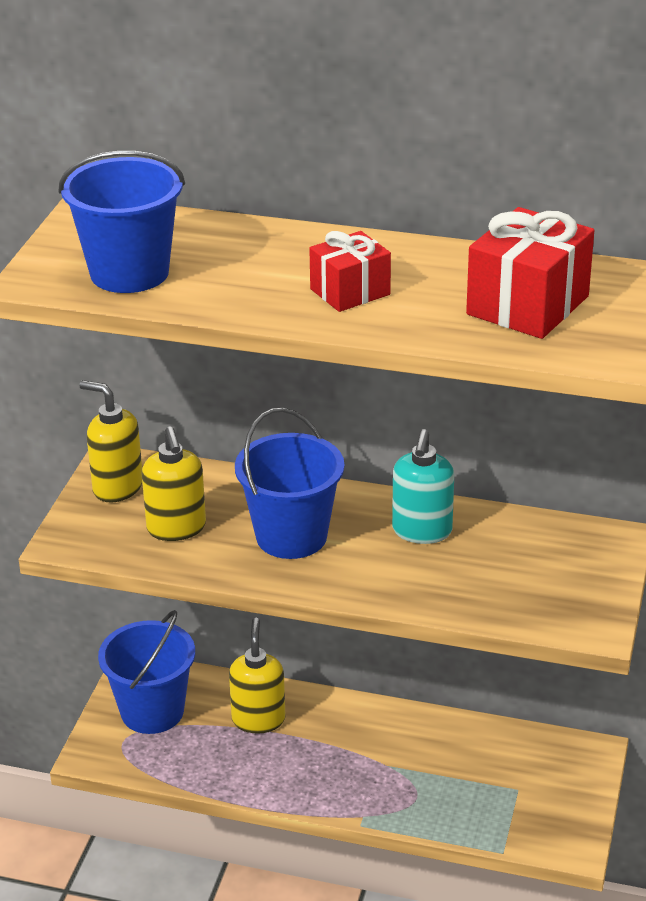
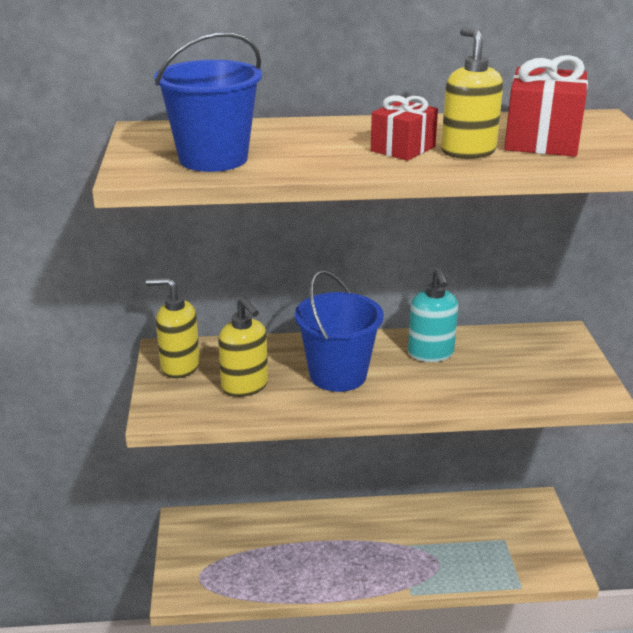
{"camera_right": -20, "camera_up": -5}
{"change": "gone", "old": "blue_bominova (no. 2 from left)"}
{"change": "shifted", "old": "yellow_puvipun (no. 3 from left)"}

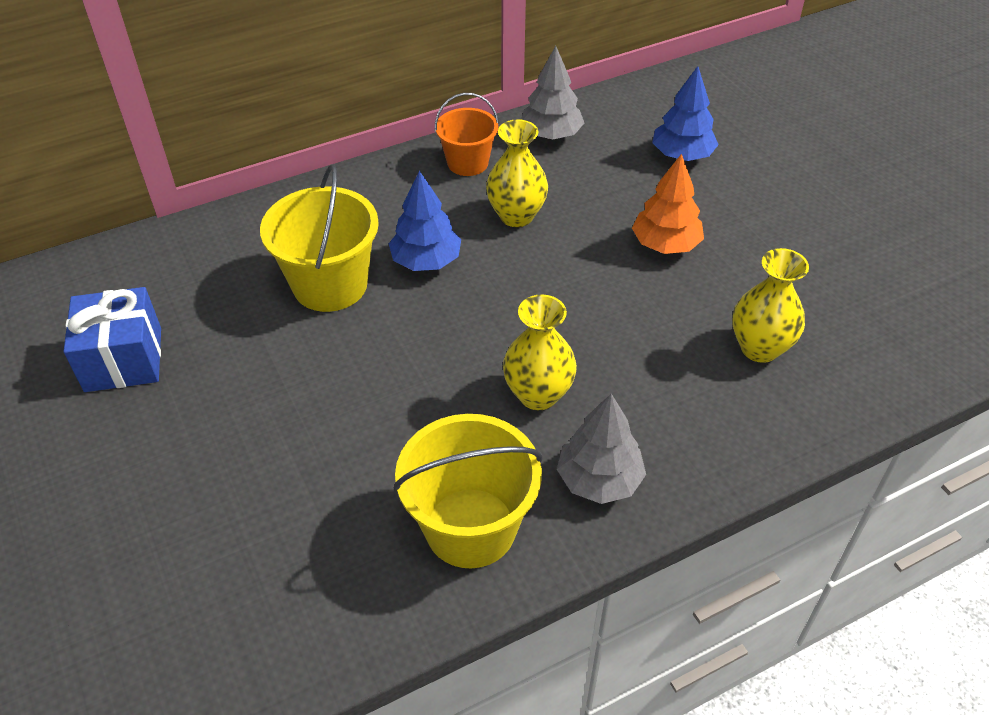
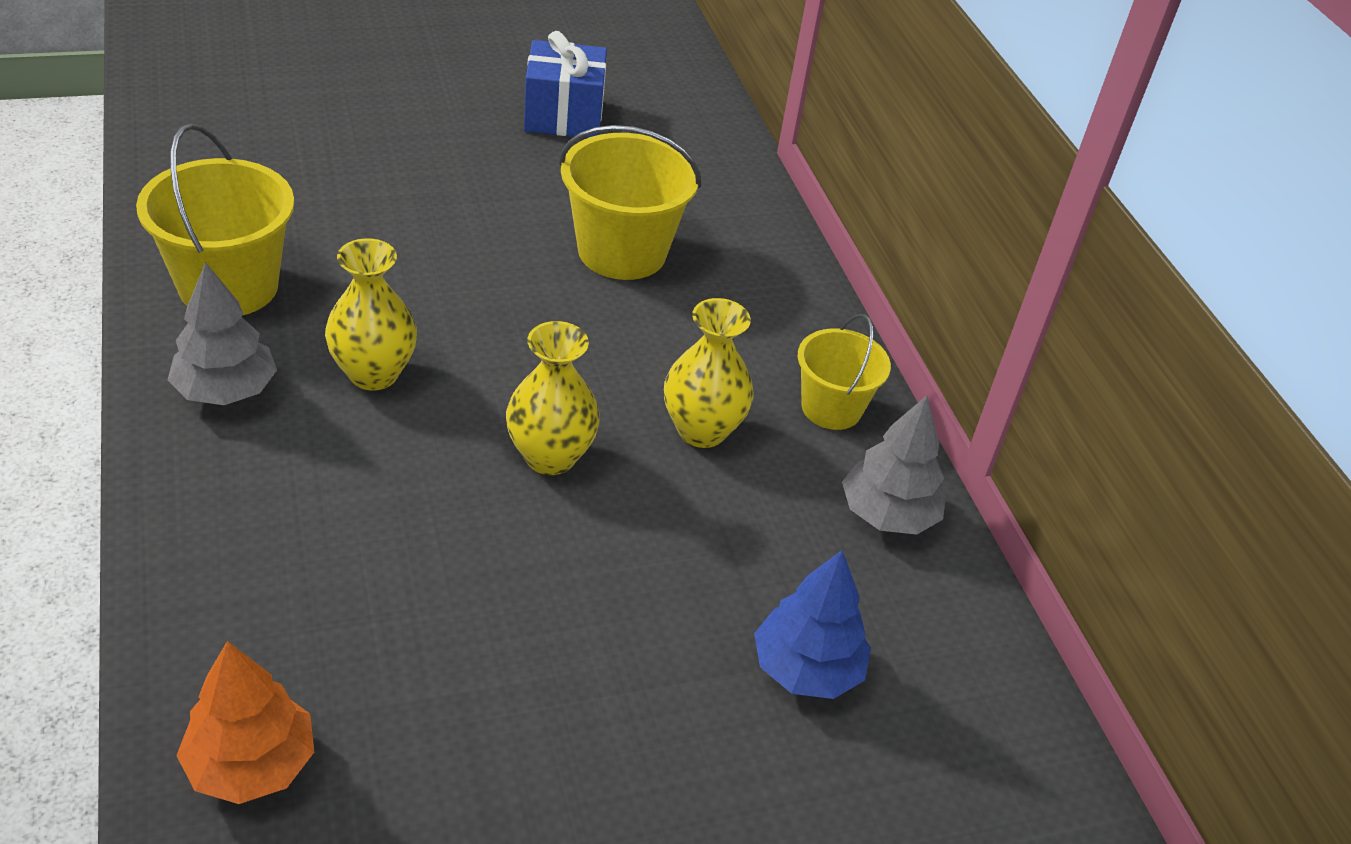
{"camera_right": 95, "camera_up": -5}
{"change": "repainted", "old": "orange_bominova", "new": "yellow_bominova (no. 3 from left)"}
{"change": "shifted", "old": "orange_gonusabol"}
{"change": "gone", "old": "blue_gonusabol (no. 1 from left)"}
{"change": "shifted", "old": "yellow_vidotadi (no. 3 from left in the first image)", "new": "yellow_vidotadi (no. 2 from left)"}

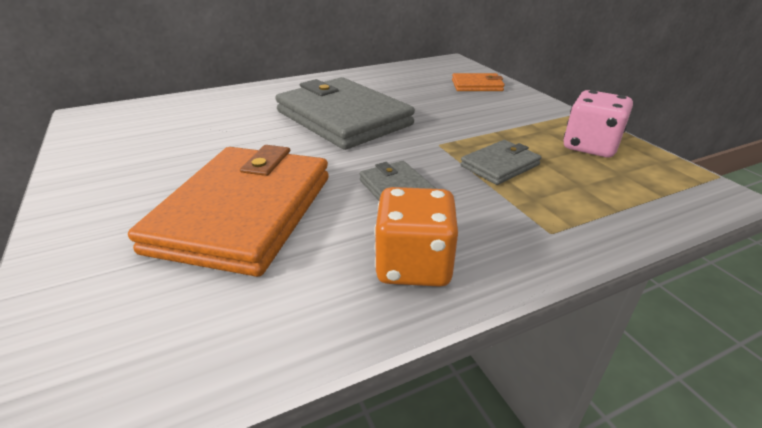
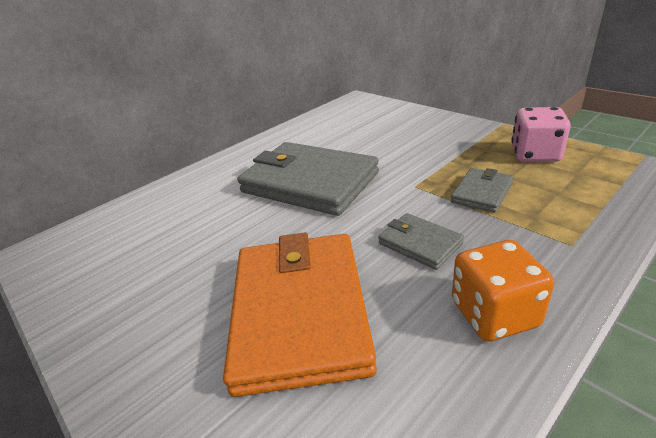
{"camera_right": -15, "camera_up": 0}
{"change": "gone", "old": "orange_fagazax (no. 2 from left)"}

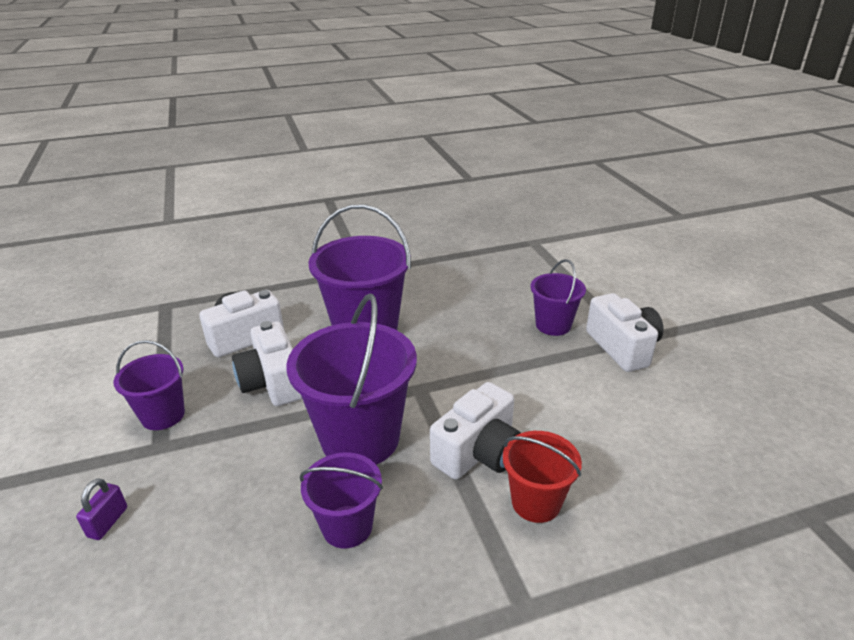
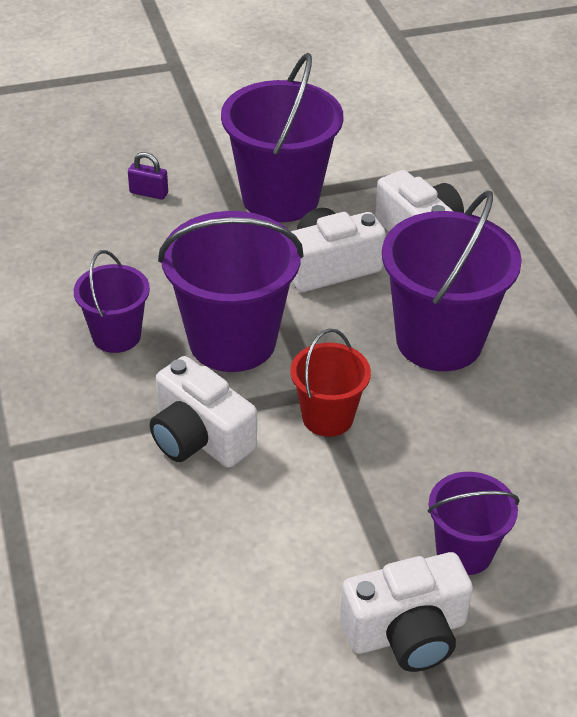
{"camera_right": 90, "camera_up": 10}
{"change": "scaled", "old": "purple_bominova (no. 1 from left in the first image)", "factor": 1.79}
{"change": "shifted", "old": "red_bominova"}

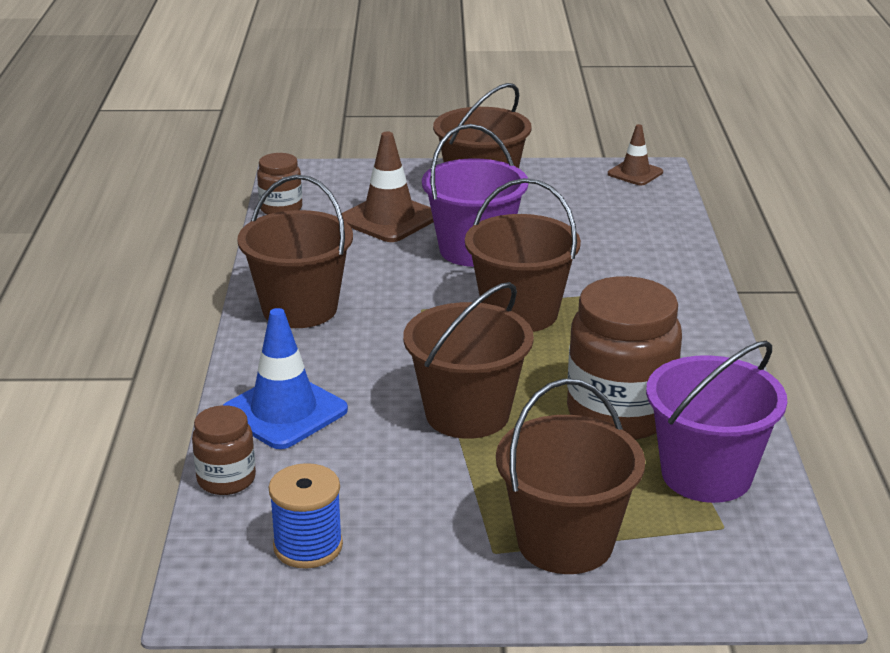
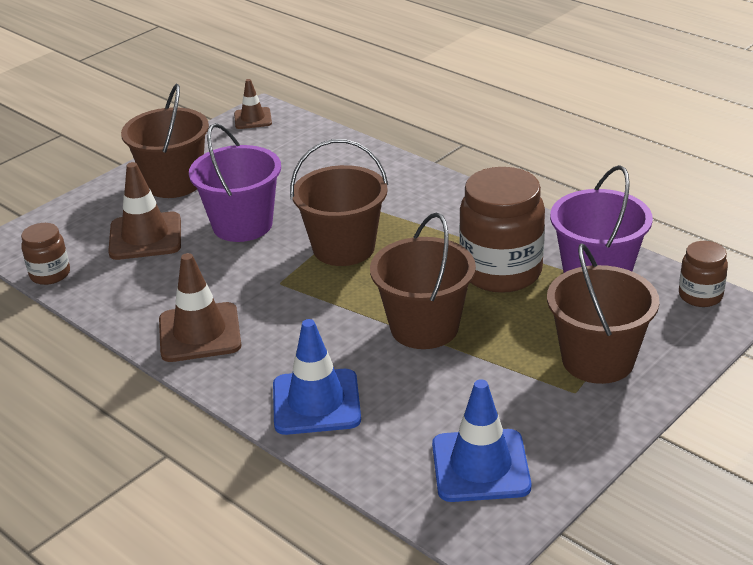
{"camera_right": -45, "camera_up": 5}
{"change": "swapped", "old": "brown_bominova (no. 1 from left)", "new": "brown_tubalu (no. 2 from left)"}
{"change": "shifted", "old": "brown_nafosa (no. 1 from left in the first image)", "new": "brown_nafosa (no. 3 from left)"}
{"change": "swapped", "old": "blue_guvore", "new": "blue_tubalu (no. 2 from left)"}

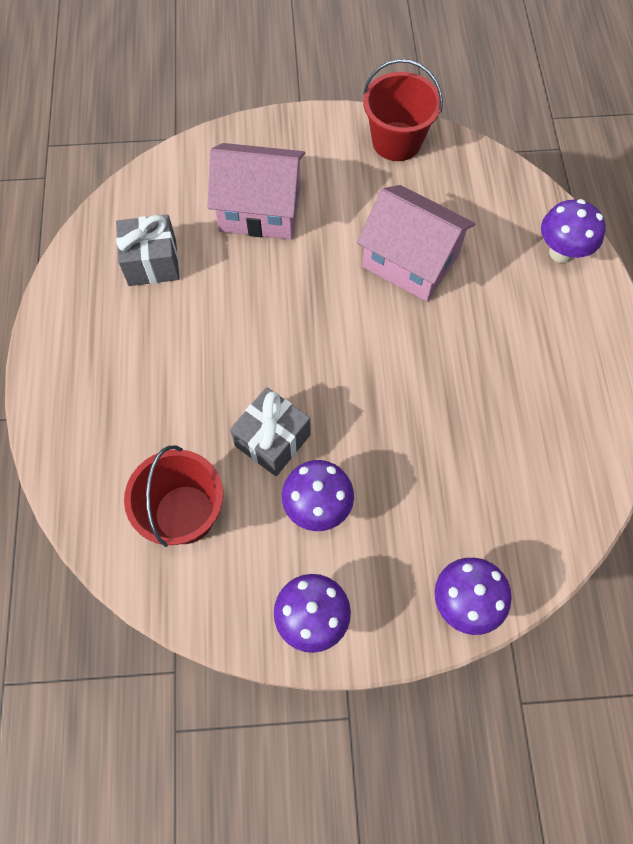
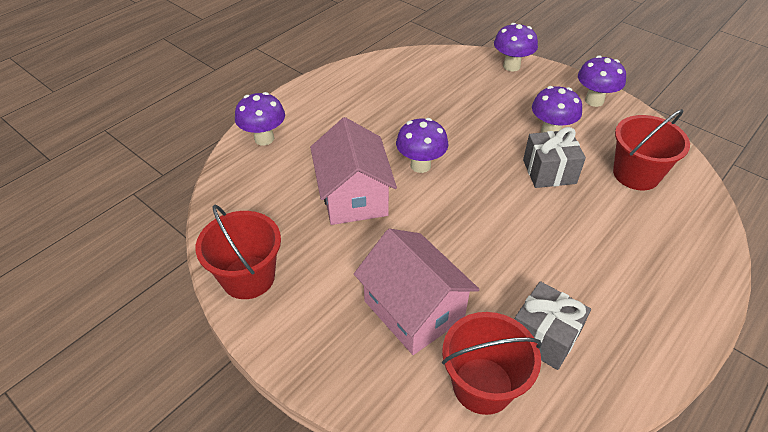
{"camera_right": -135, "camera_up": -20}
{"change": "new", "new": "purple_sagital (no. 2 from left)"}
{"change": "new", "new": "red_bominova (no. 2 from left)"}

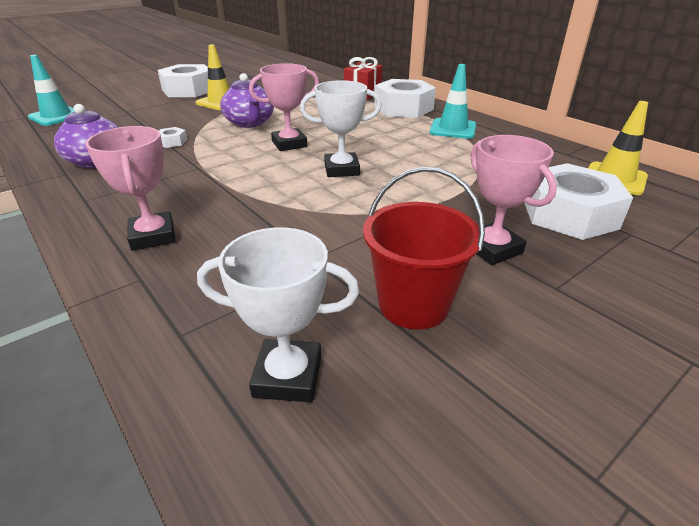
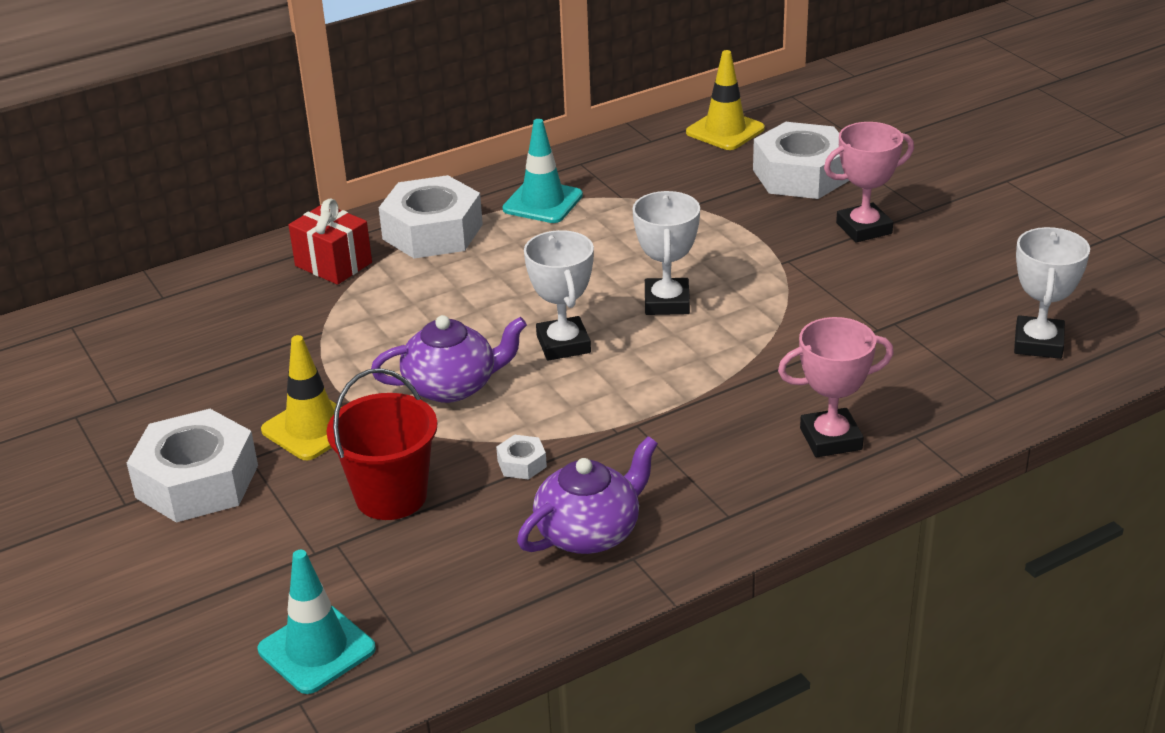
{"camera_right": -80, "camera_up": 0}
{"change": "repainted", "old": "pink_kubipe (no. 2 from left)", "new": "white_kubipe (no. 1 from left)"}
{"change": "shifted", "old": "red_bominova"}

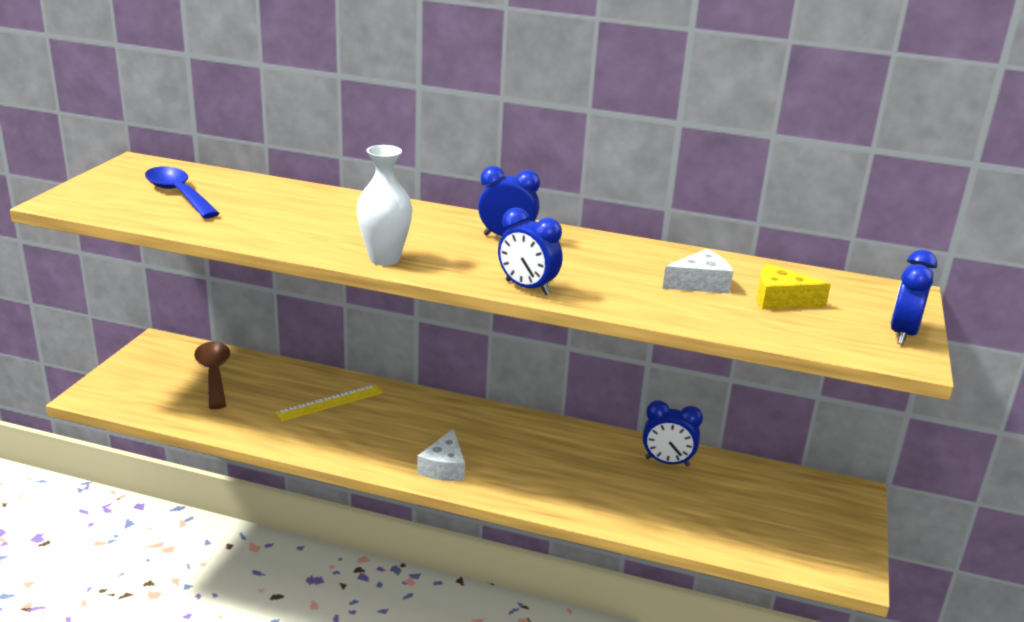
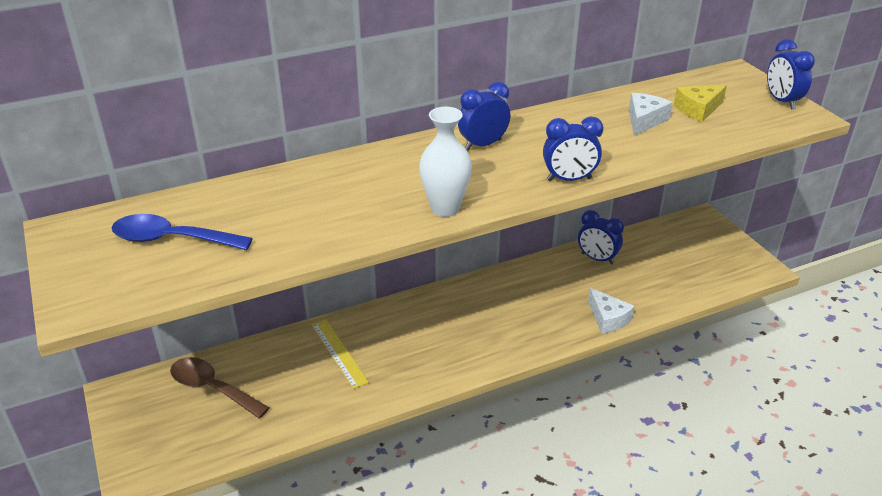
{"camera_right": -40, "camera_up": 10}
{"change": "rotated", "old": "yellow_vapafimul", "degrees": -45}
{"change": "rotated", "old": "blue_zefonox (no. 3 from left)", "degrees": 60}
{"change": "shifted", "old": "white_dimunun (no. 1 from left)"}

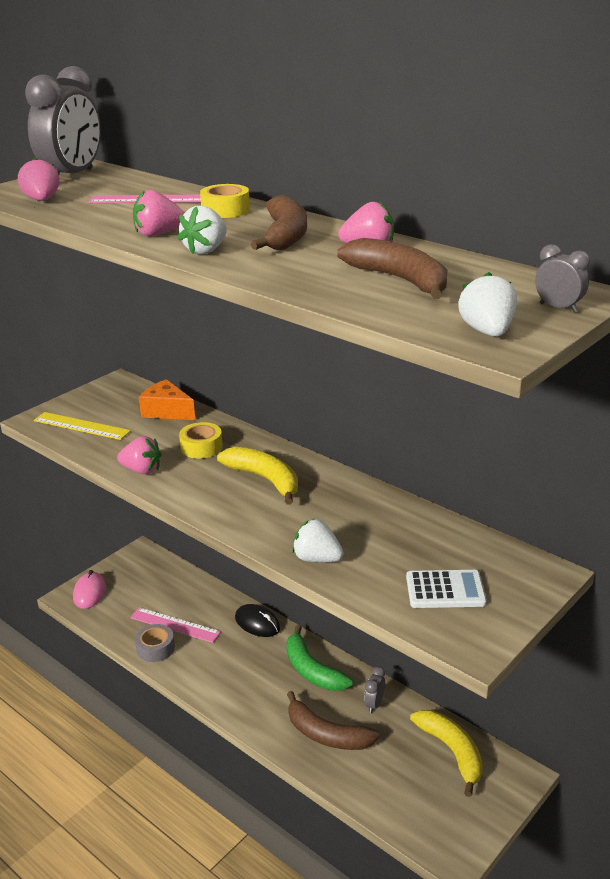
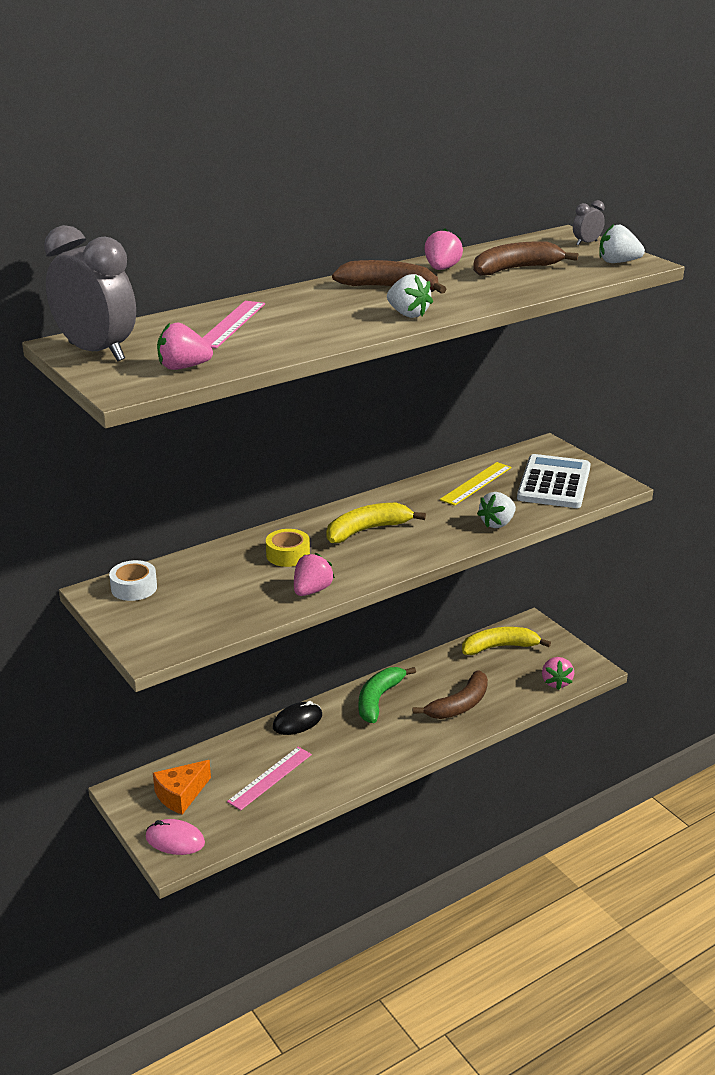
{"camera_right": -75, "camera_up": 0}
{"change": "gone", "old": "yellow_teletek (no. 2 from left)"}
{"change": "shifted", "old": "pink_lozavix (no. 3 from left in the first image)", "new": "pink_lozavix (no. 4 from left)"}
{"change": "shifted", "old": "orange_dimunun"}
{"change": "shifted", "old": "yellow_vapafimul"}
{"change": "scaled", "old": "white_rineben", "factor": 1.64}
{"change": "gone", "old": "grey_teletek"}
{"change": "rotated", "old": "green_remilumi", "degrees": 135}
{"change": "gone", "old": "grey_zefonox (no. 2 from left)"}
{"change": "new", "new": "white_teletek"}

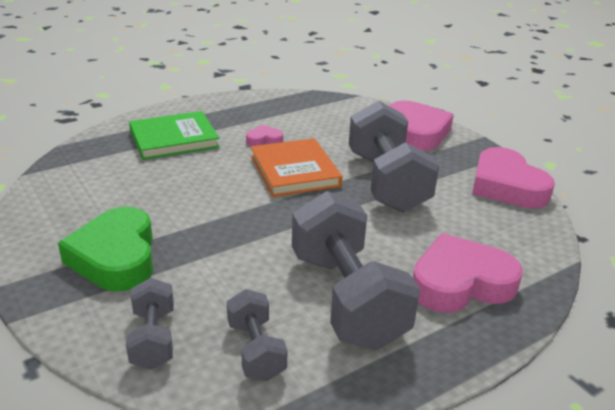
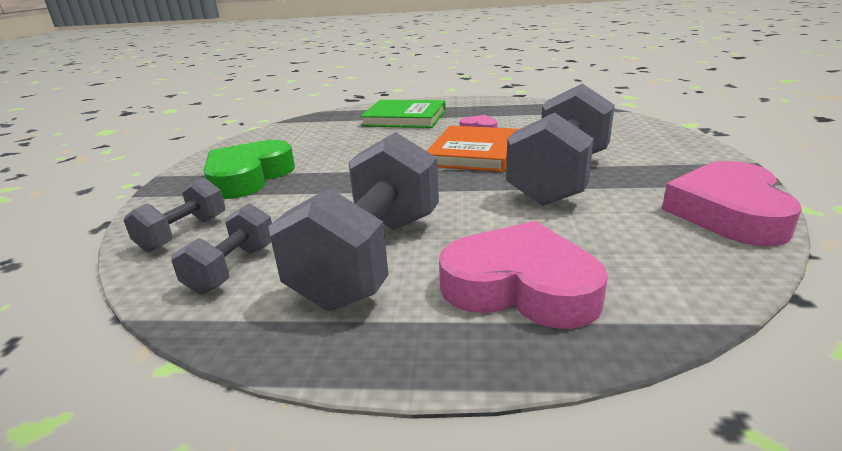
{"camera_right": 40, "camera_up": -5}
{"change": "gone", "old": "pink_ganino (no. 2 from left)"}

